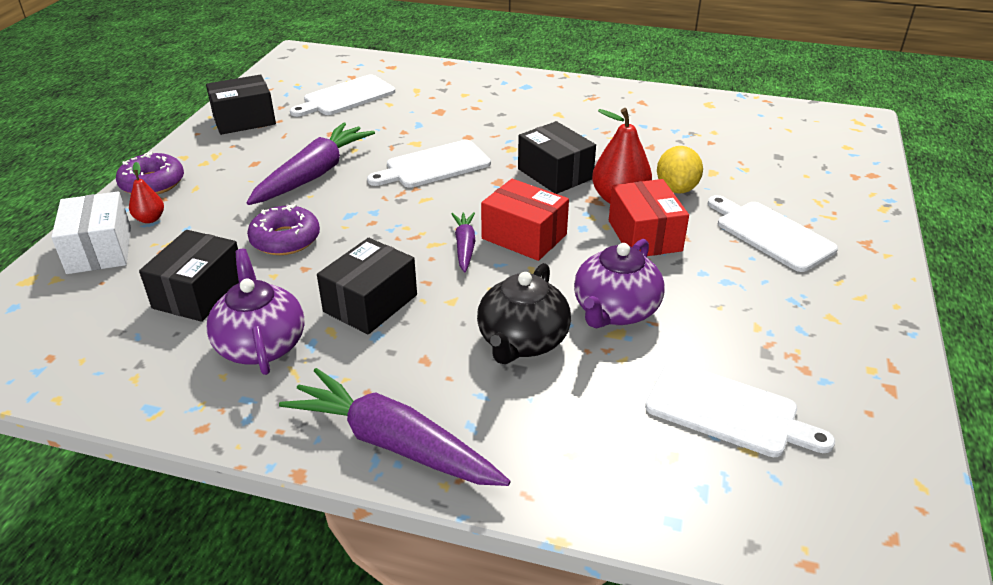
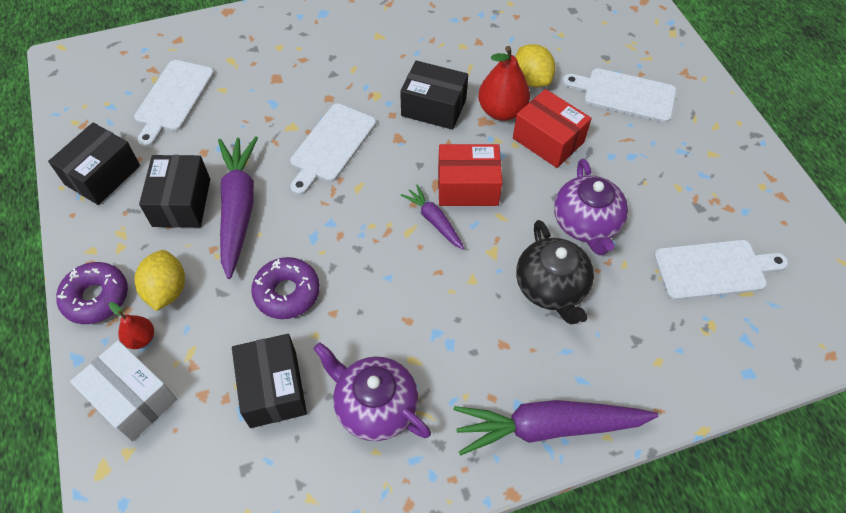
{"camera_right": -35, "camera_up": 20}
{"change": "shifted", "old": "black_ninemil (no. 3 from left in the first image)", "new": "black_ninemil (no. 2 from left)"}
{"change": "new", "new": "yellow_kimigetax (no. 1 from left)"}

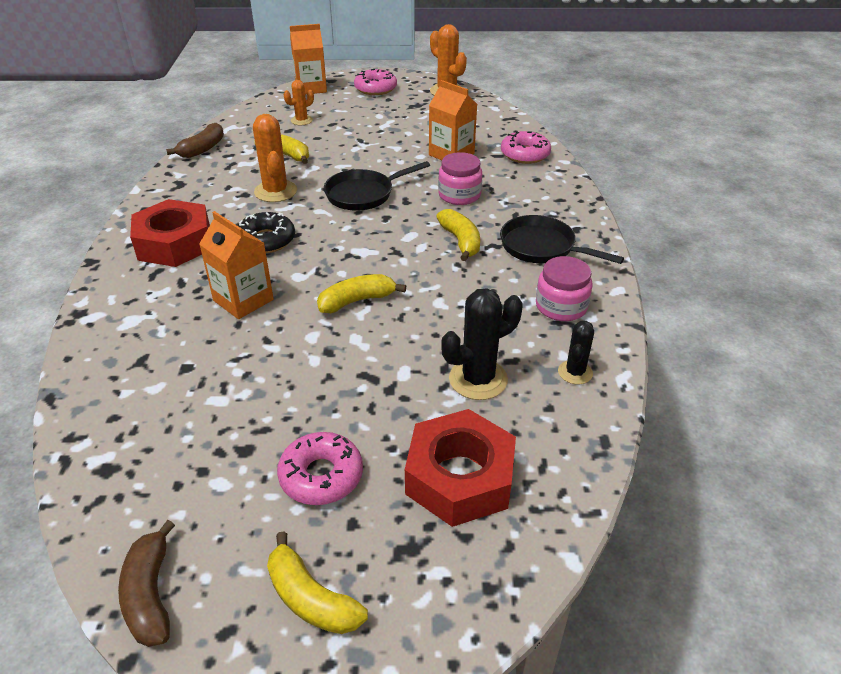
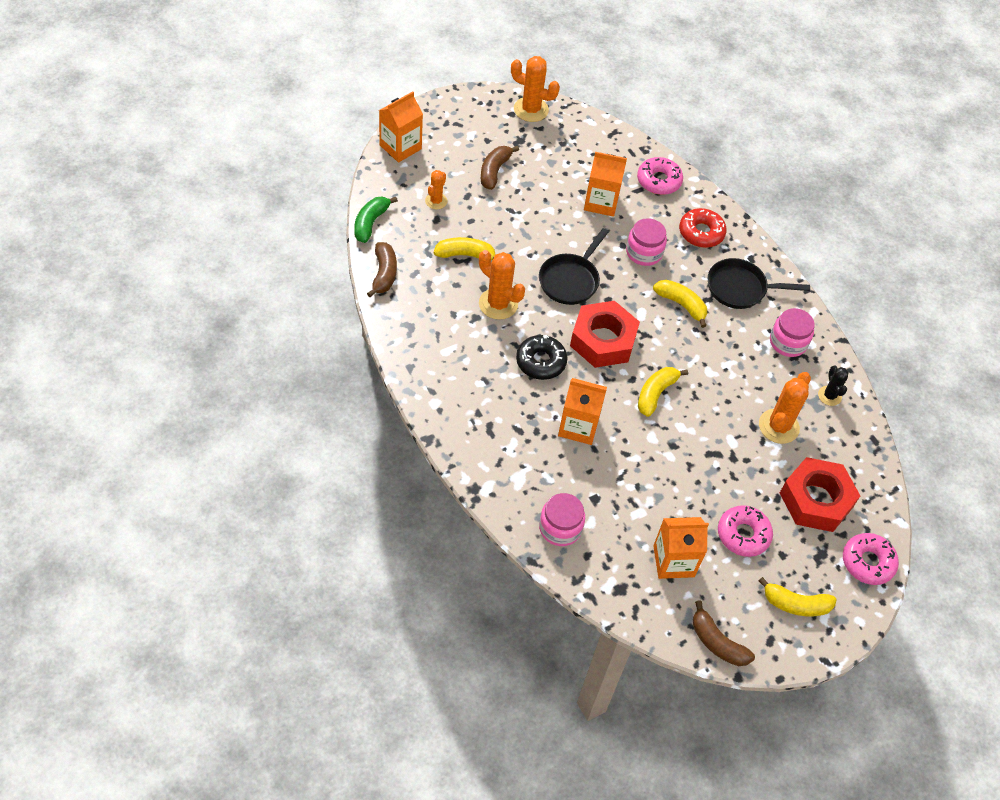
{"camera_right": -35, "camera_up": 15}
{"change": "shifted", "old": "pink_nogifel (no. 2 from left in the first image)", "new": "pink_nogifel (no. 3 from left)"}
{"change": "shifted", "old": "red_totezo (no. 1 from left)"}
{"change": "repainted", "old": "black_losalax (no. 1 from left)", "new": "orange_losalax (no. 4 from left)"}
{"change": "new", "new": "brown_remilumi (no. 2 from left)"}
{"change": "new", "new": "green_remilumi"}
{"change": "new", "new": "red_nogifel"}
{"change": "new", "new": "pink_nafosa (no. 1 from left)"}
{"change": "new", "new": "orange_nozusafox (no. 4 from left)"}

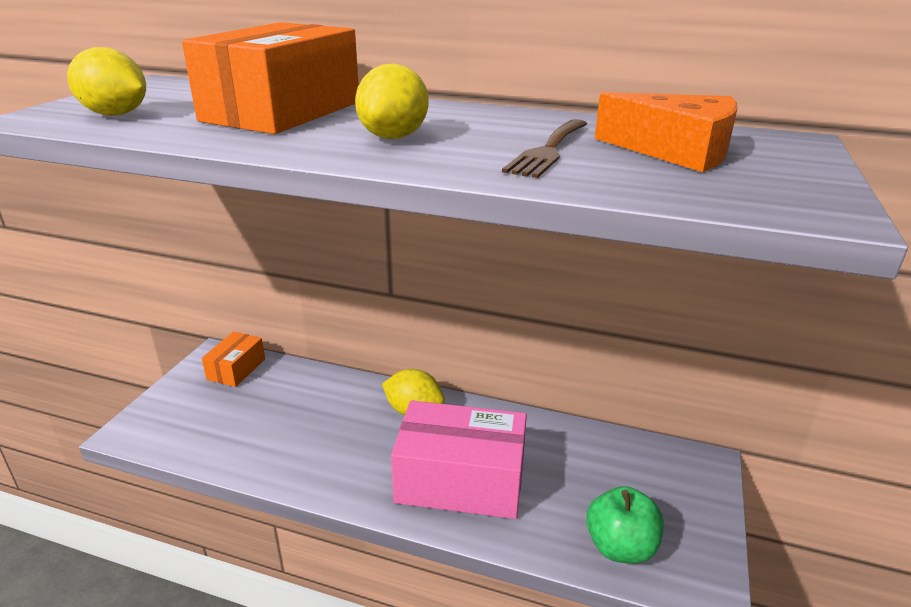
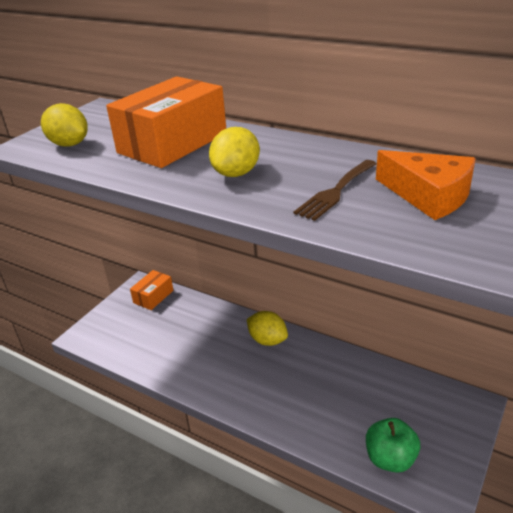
{"camera_right": 15, "camera_up": 5}
{"change": "gone", "old": "pink_ninemil"}

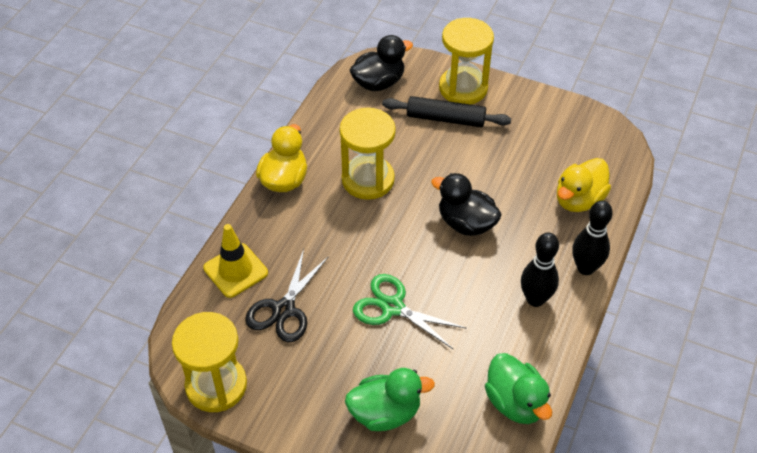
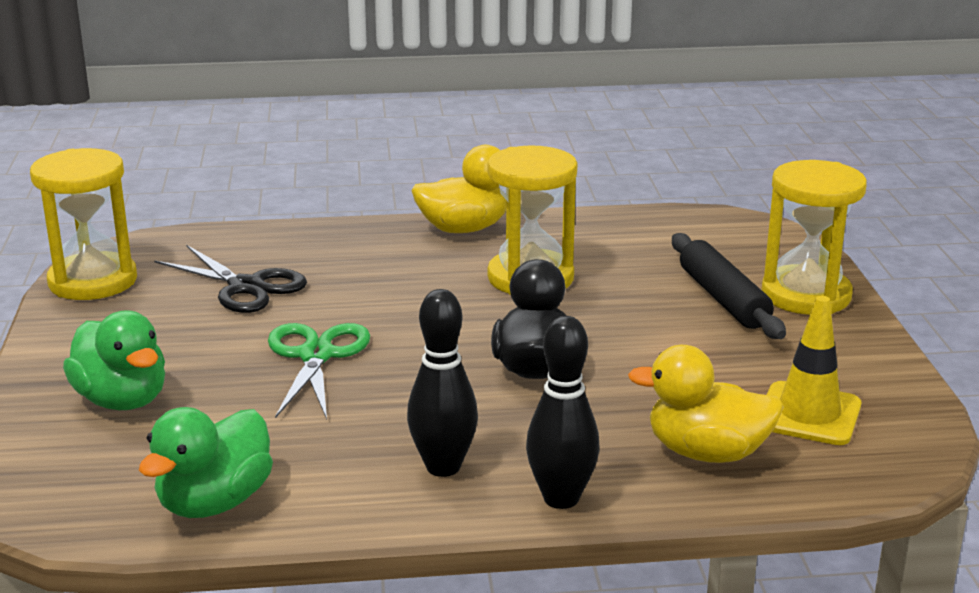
{"camera_right": 60, "camera_up": -25}
{"change": "gone", "old": "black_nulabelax (no. 1 from left)"}
{"change": "shifted", "old": "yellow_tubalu"}
{"change": "rotated", "old": "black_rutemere", "degrees": -135}

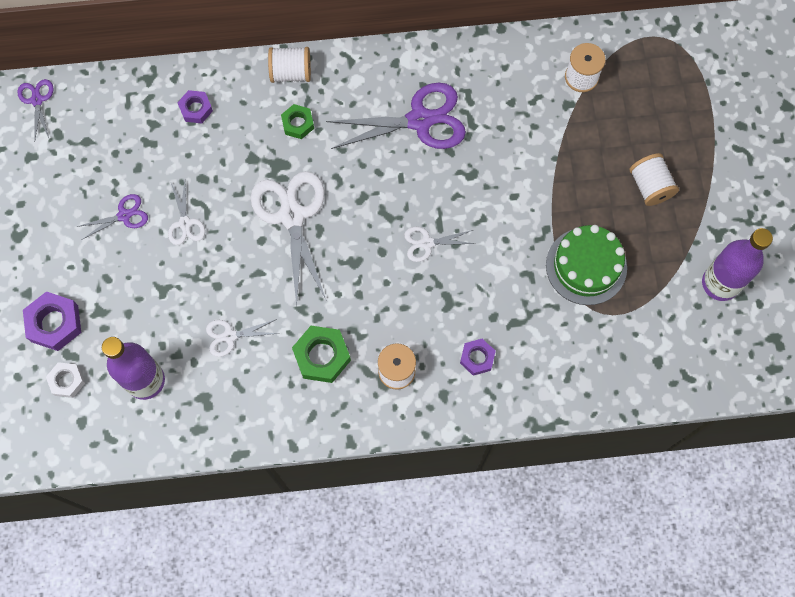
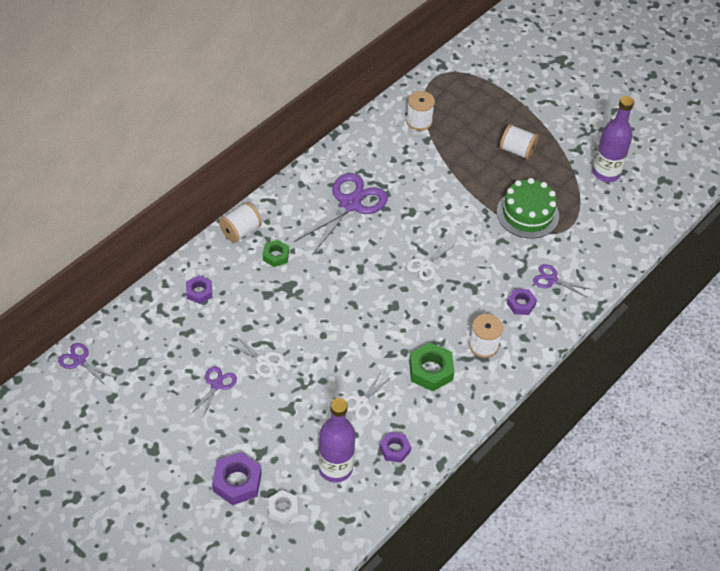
{"camera_right": -45, "camera_up": -20}
{"change": "gone", "old": "white_rutemere (no. 3 from left)"}
{"change": "new", "new": "purple_rutemere (no. 4 from left)"}
{"change": "new", "new": "purple_totezo (no. 3 from left)"}

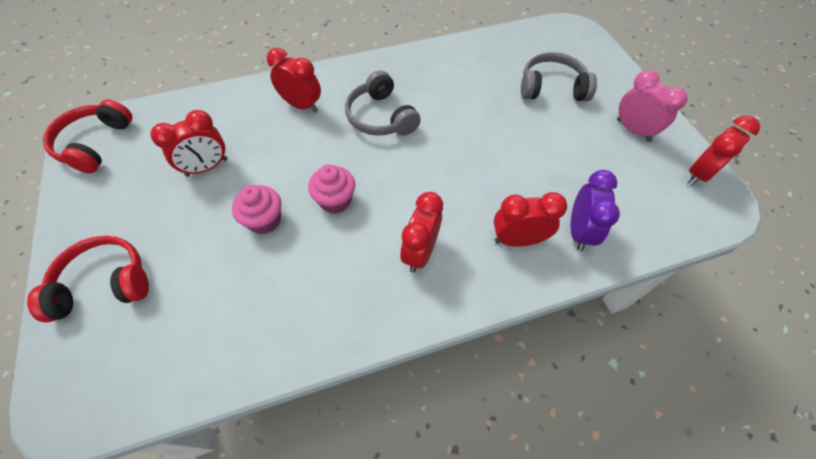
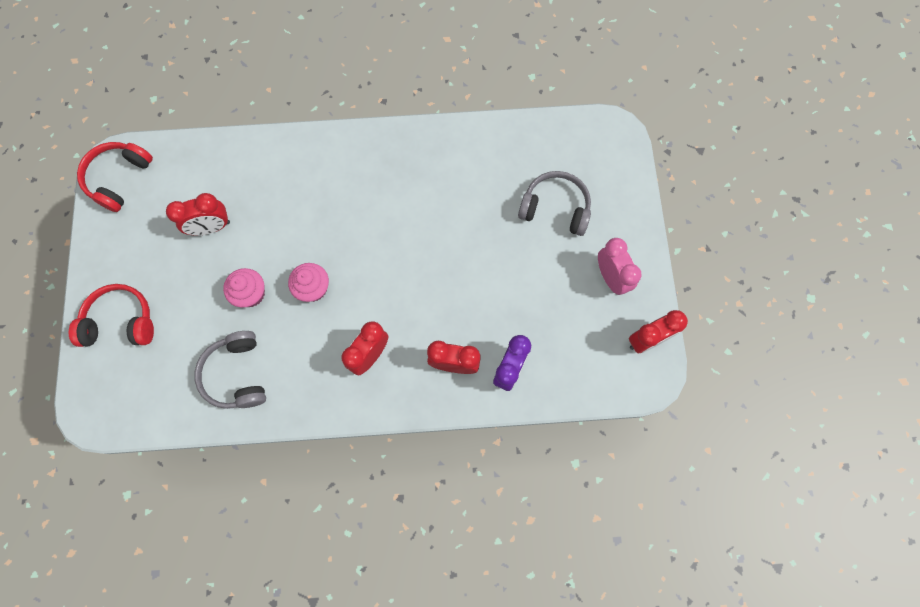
{"camera_right": 15, "camera_up": 15}
{"change": "gone", "old": "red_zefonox (no. 2 from left)"}
{"change": "shifted", "old": "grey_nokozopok (no. 1 from left)"}

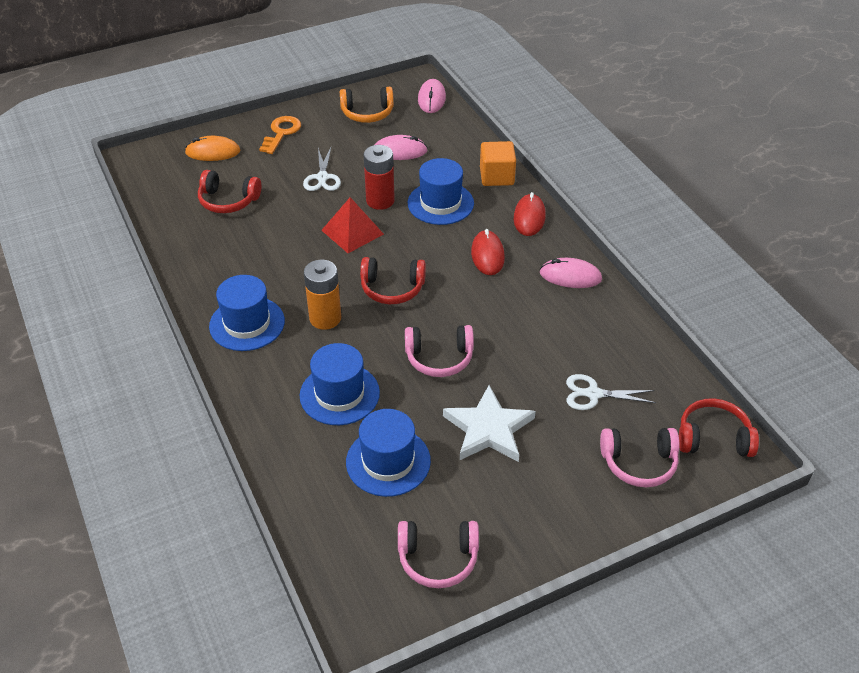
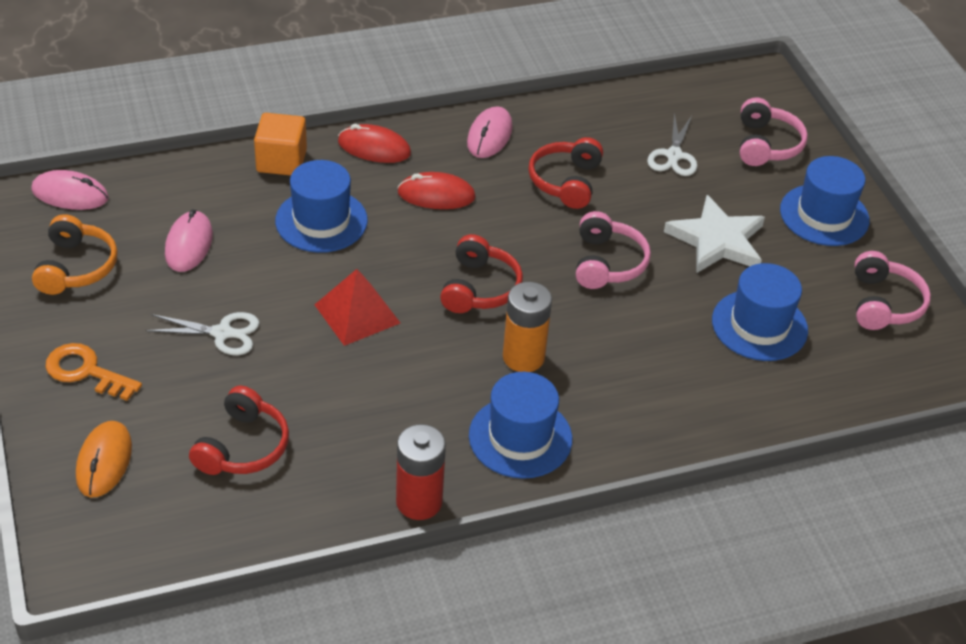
{"camera_right": -85, "camera_up": 0}
{"change": "shifted", "old": "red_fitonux"}
{"change": "shifted", "old": "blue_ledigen (no. 2 from left in the first image)", "new": "blue_ledigen (no. 4 from left)"}
{"change": "shifted", "old": "red_nokozopok (no. 3 from left)"}

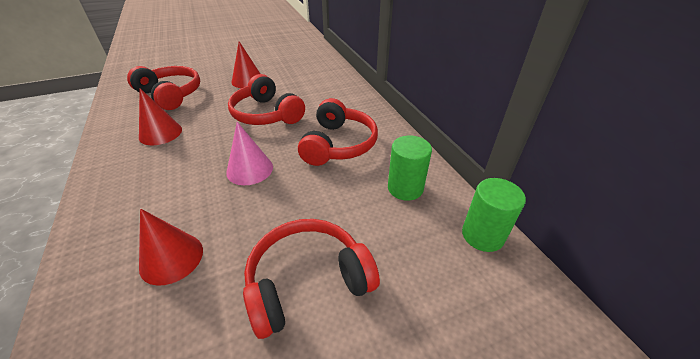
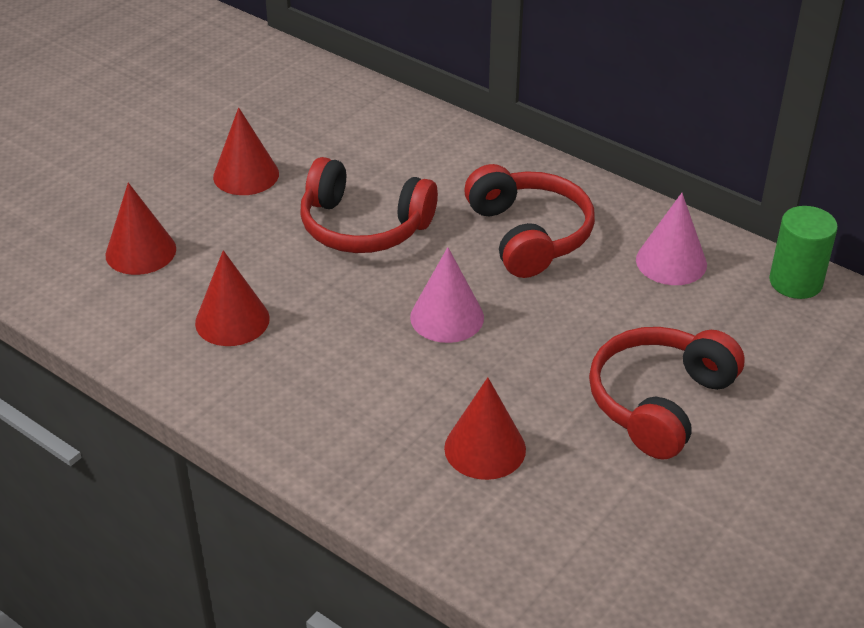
{"camera_right": -30, "camera_up": 0}
{"change": "swapped", "old": "red_nokozopok (no. 1 from left)", "new": "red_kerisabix (no. 1 from left)"}
{"change": "swapped", "old": "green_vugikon (no. 1 from left)", "new": "pink_kerisabix (no. 2 from left)"}

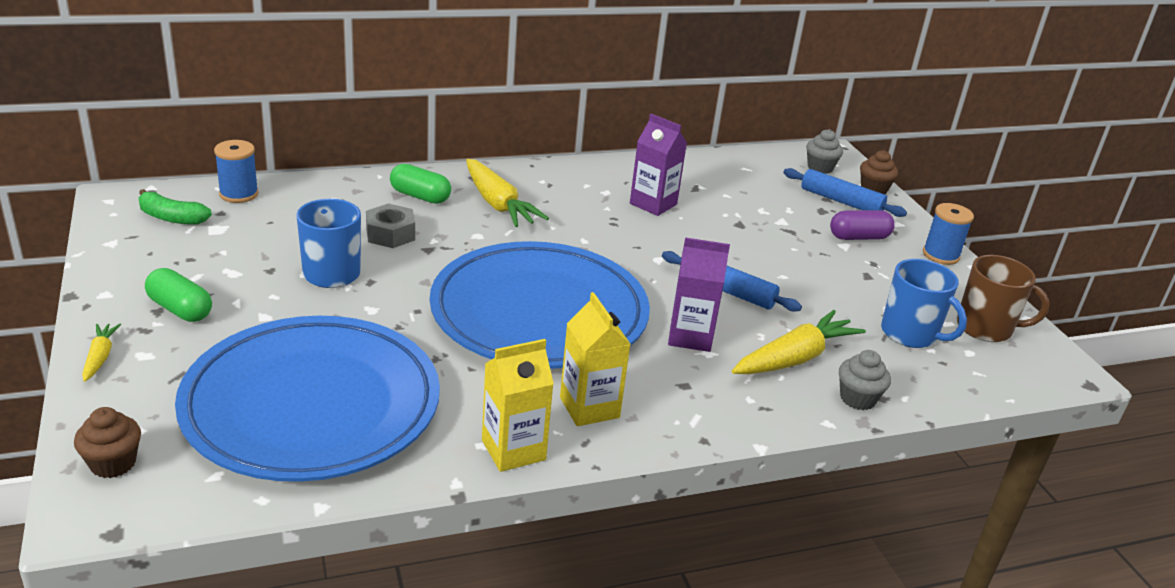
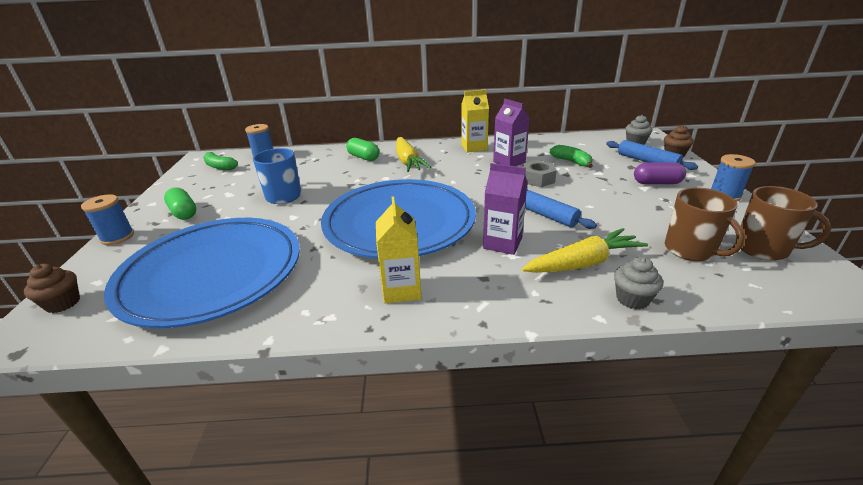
{"camera_right": 20, "camera_up": 0}
{"change": "shifted", "old": "grey_totezo"}
{"change": "repainted", "old": "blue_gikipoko (no. 2 from left)", "new": "brown_gikipoko (no. 1 from left)"}
{"change": "swapped", "old": "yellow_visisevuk (no. 1 from left)", "new": "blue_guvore (no. 1 from left)"}
{"change": "shifted", "old": "yellow_nozusafox (no. 1 from left in the first image)", "new": "yellow_nozusafox (no. 2 from left)"}
{"change": "new", "new": "green_remilumi (no. 2 from left)"}

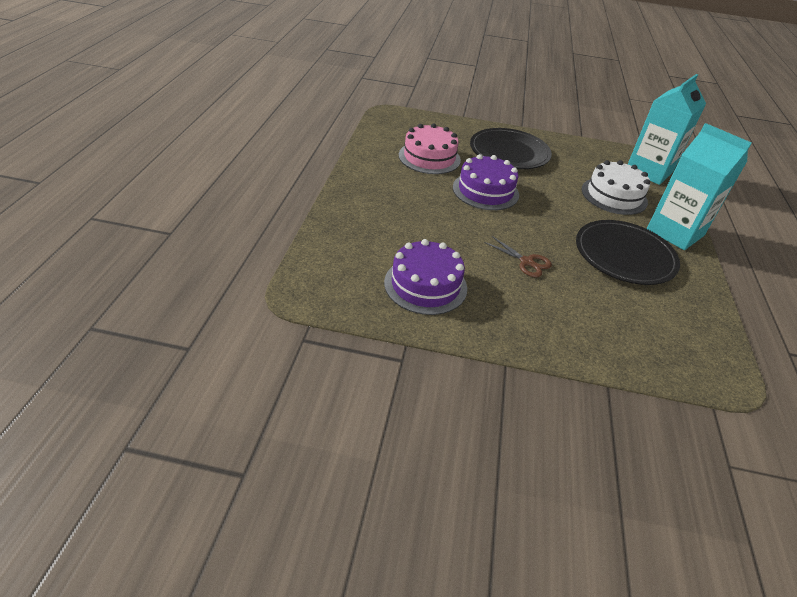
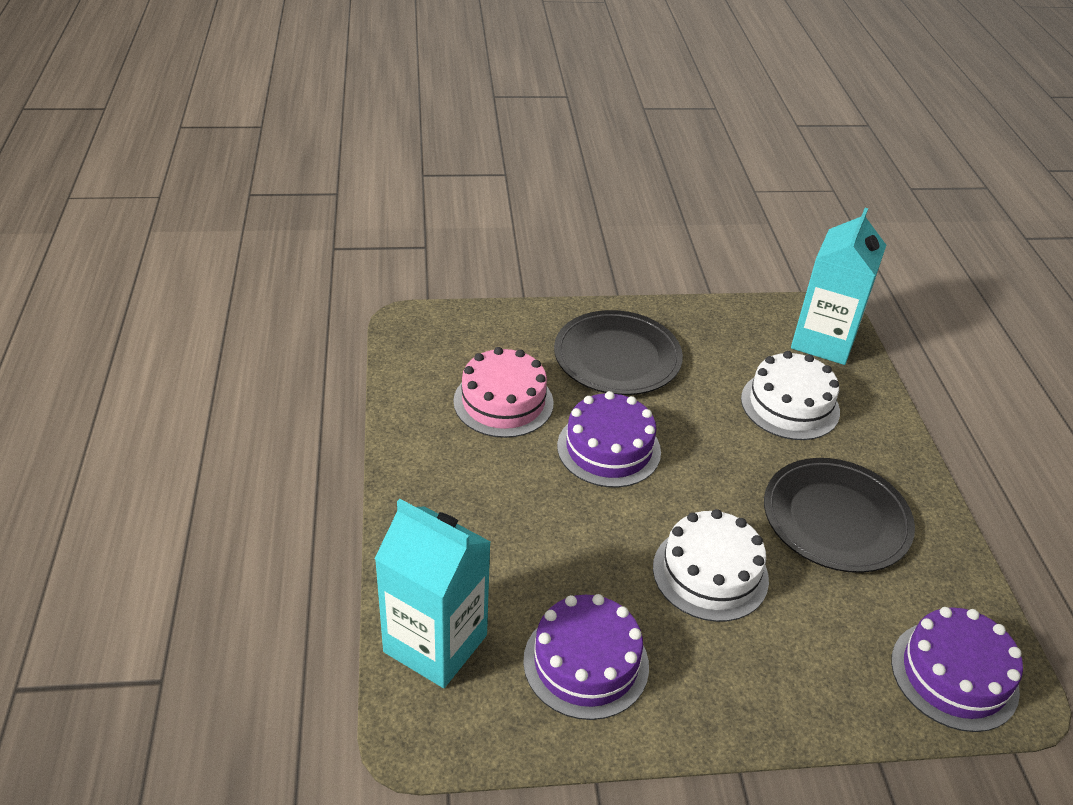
{"camera_right": -15, "camera_up": 0}
{"change": "shifted", "old": "turquoise_nozusafox (no. 2 from left in the first image)", "new": "turquoise_nozusafox (no. 1 from left)"}
{"change": "swapped", "old": "brown_rutemere", "new": "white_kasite (no. 1 from left)"}
{"change": "new", "new": "purple_kasite (no. 3 from left)"}

